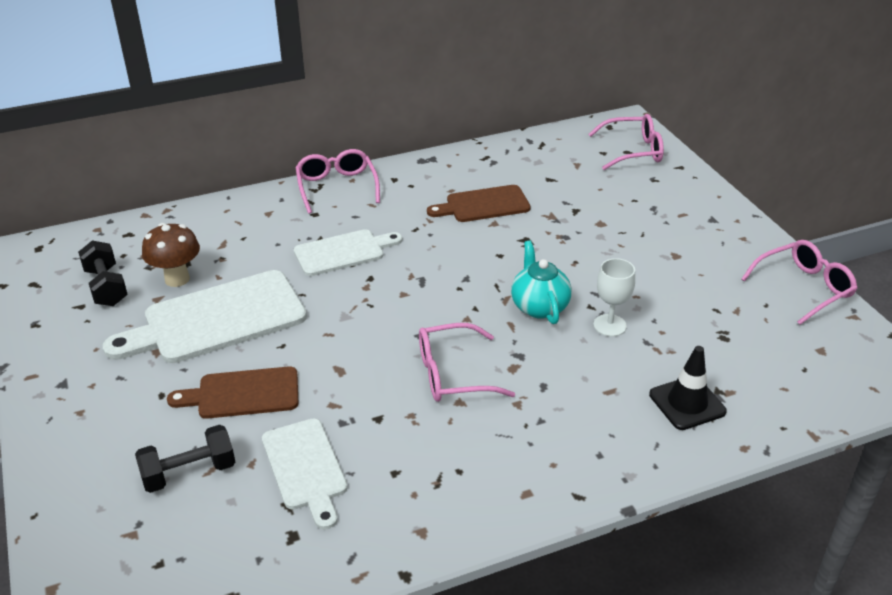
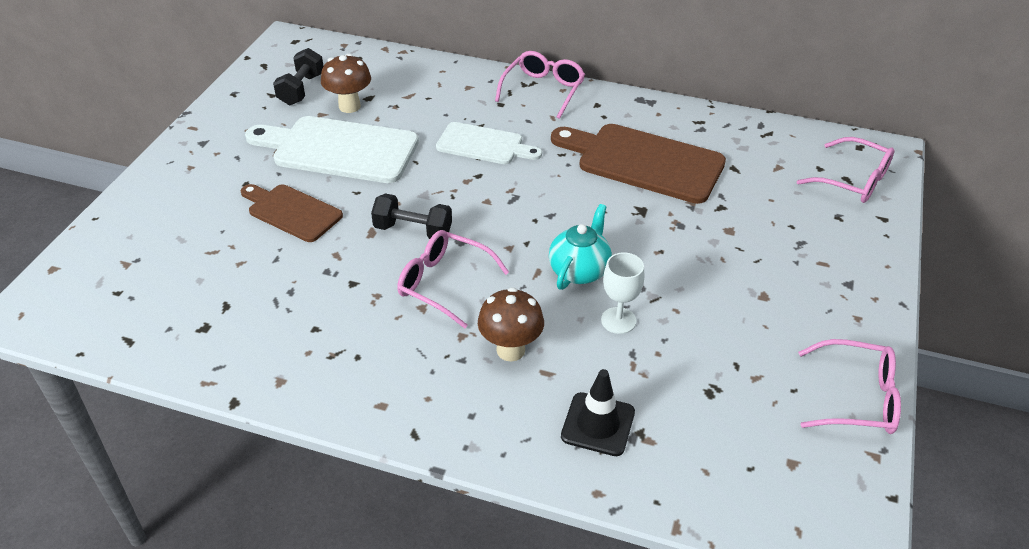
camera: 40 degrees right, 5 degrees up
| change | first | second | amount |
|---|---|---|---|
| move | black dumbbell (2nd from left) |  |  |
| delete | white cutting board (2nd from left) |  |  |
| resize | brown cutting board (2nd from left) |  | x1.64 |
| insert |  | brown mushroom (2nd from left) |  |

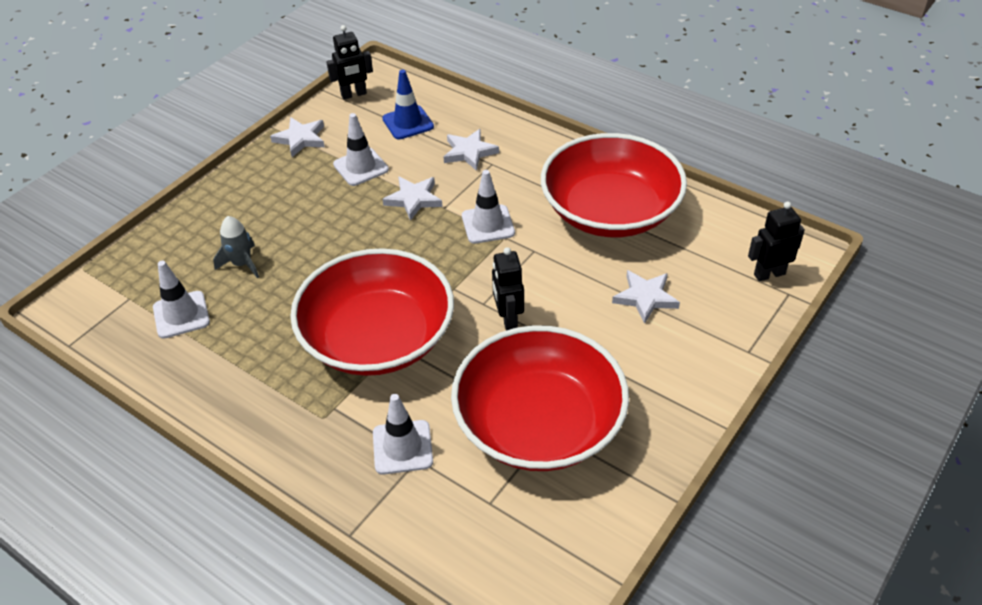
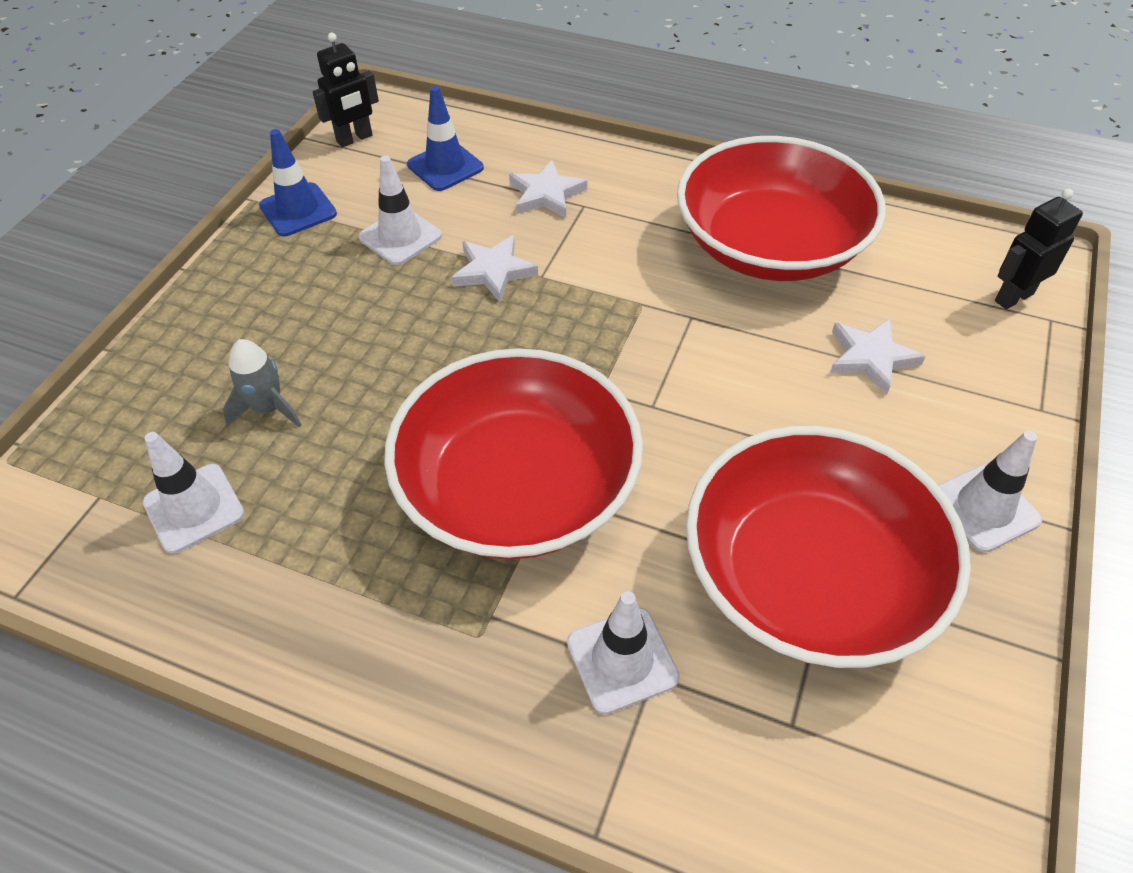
camera: 15 degrees left, 5 degrees up
| change | first | second | amount |
|---|---|---|---|
| replace | white star (1st from left) | blue traffic cone (1st from left) |  |
| move | white traffic cone (4th from left) |  |  |
| delete | black robot (2nd from left) |  |  |

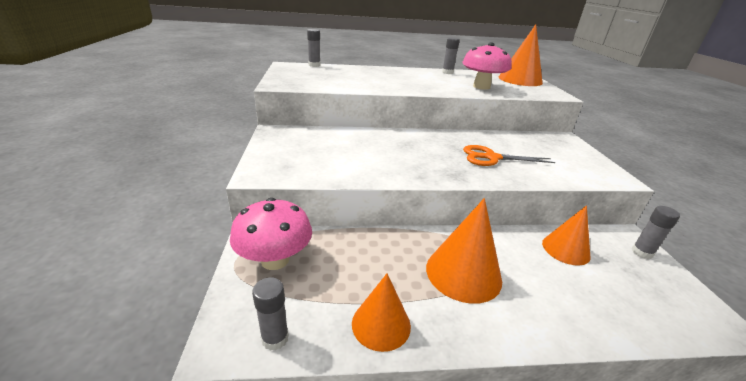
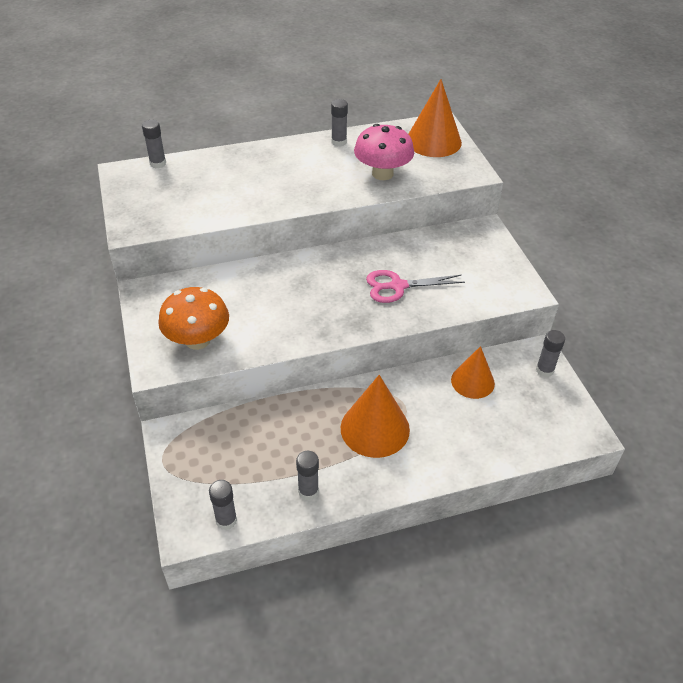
camera: 10 degrees left, 15 degrees up
| change | first | second | amount |
|---|---|---|---|
| delete | pink mushroom (1st from left) |  |  |
| replace | orange cone (1st from left) | grey glue stick (3rd from left) |  |
| recolor | orange scissors | pink scissors |  |
| insert |  | orange mushroom |  |

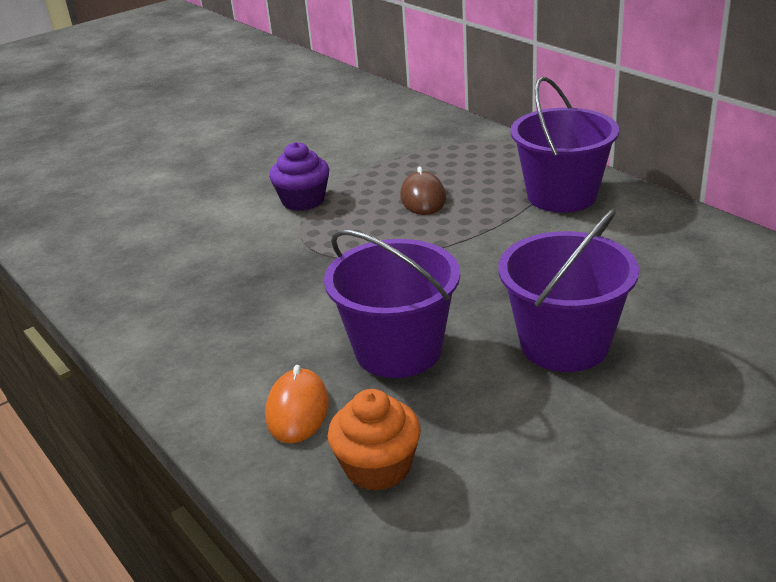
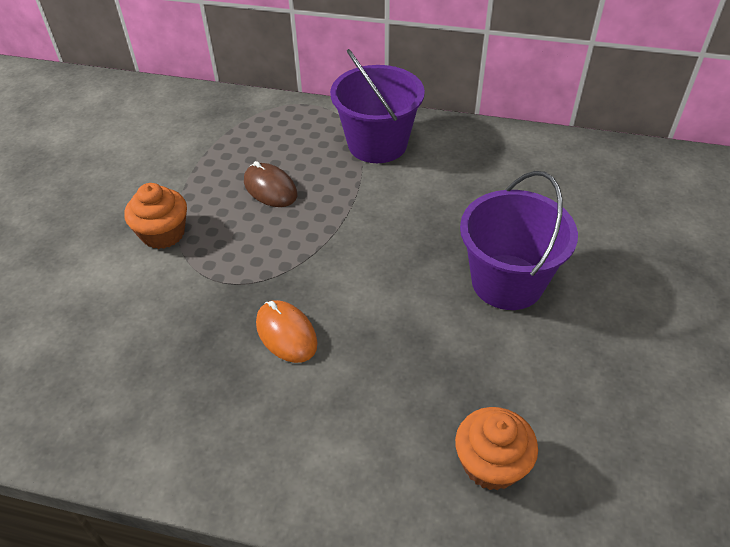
camera: 40 degrees left, 15 degrees up
| change | first | second | amount |
|---|---|---|---|
| move | orange mouse |  |  |
| recolor | purple cupcake | orange cupcake (1st from left) |  |
| delete | purple bucket (1st from left) |  |  |

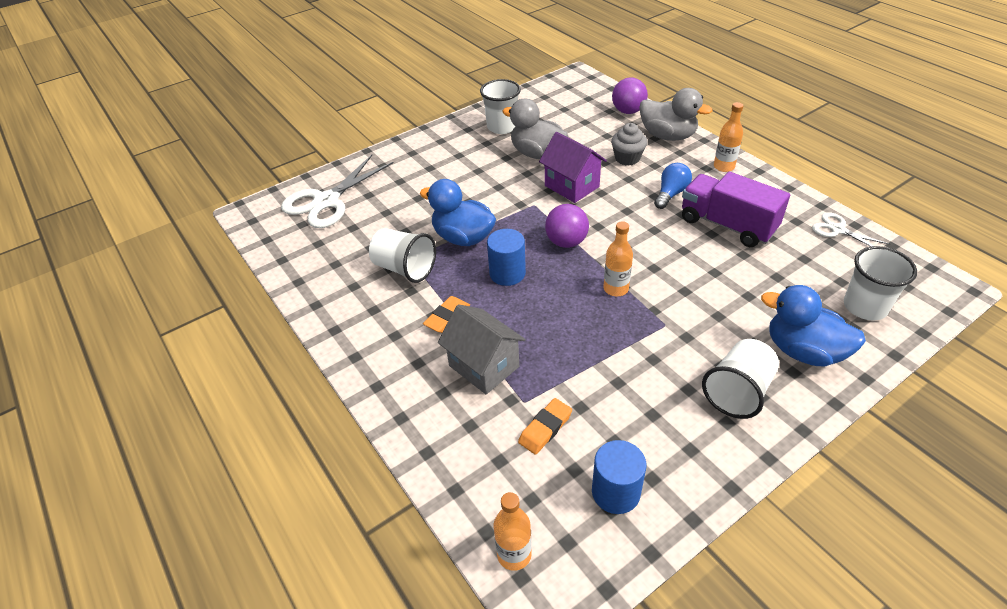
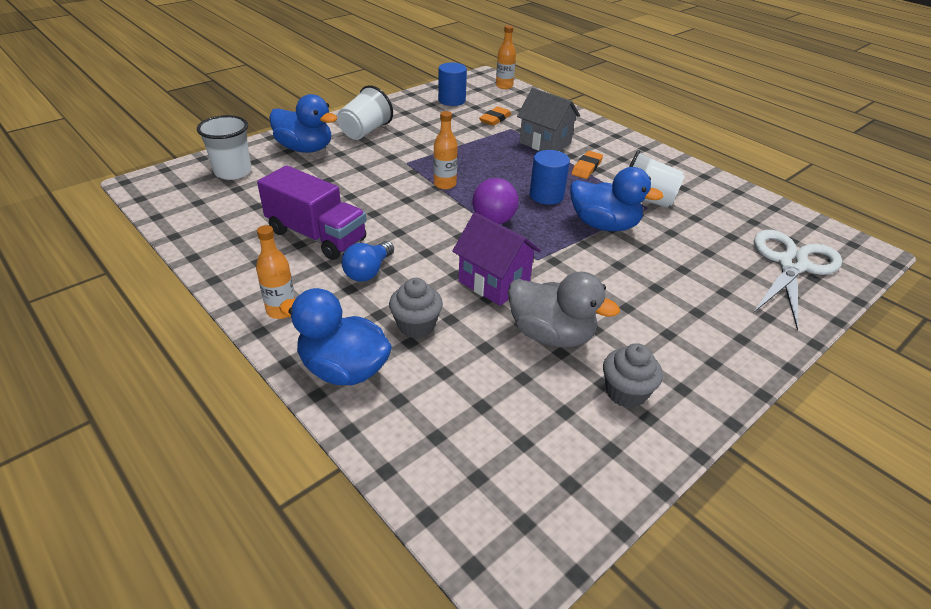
camera: 170 degrees right, 5 degrees down
| change | first | second | amount |
|---|---|---|---|
| replace | white cup (2nd from left) | grey cupcake (2nd from left) |  |
| delete | purple ball (2nd from left) |  |  |
| recolor | grey duck (2nd from left) | blue duck (2nd from left) |  |
| delete | white scissors (2nd from left) |  |  |

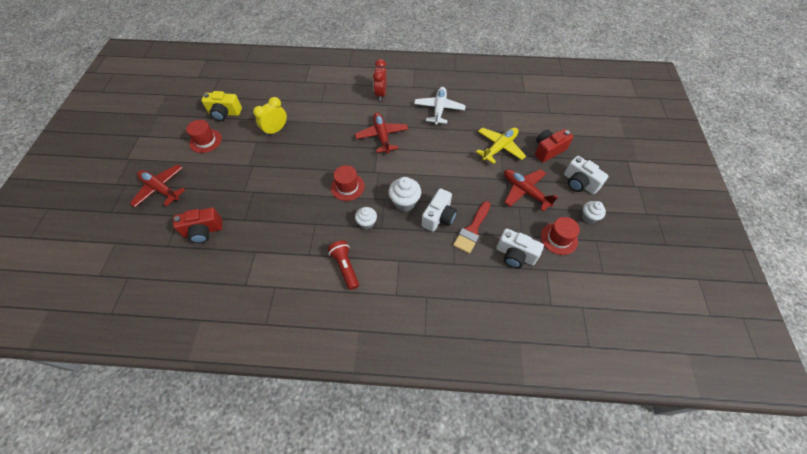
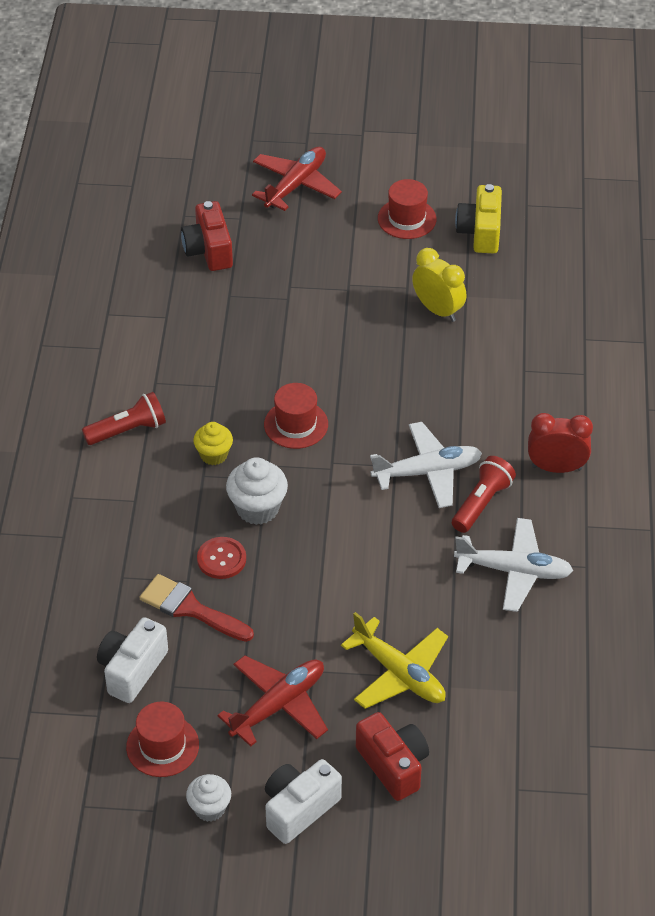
camera: 90 degrees right, 10 degrees down
| change | first | second | amount |
|---|---|---|---|
| recolor | red plane (2nd from left) | white plane (1st from left) |  |
| recolor | white cupcake (1st from left) | yellow cupcake |  |
| replace | white camera (1st from left) | red button |  |
| insert |  | red flashlight (2nd from left) |  |

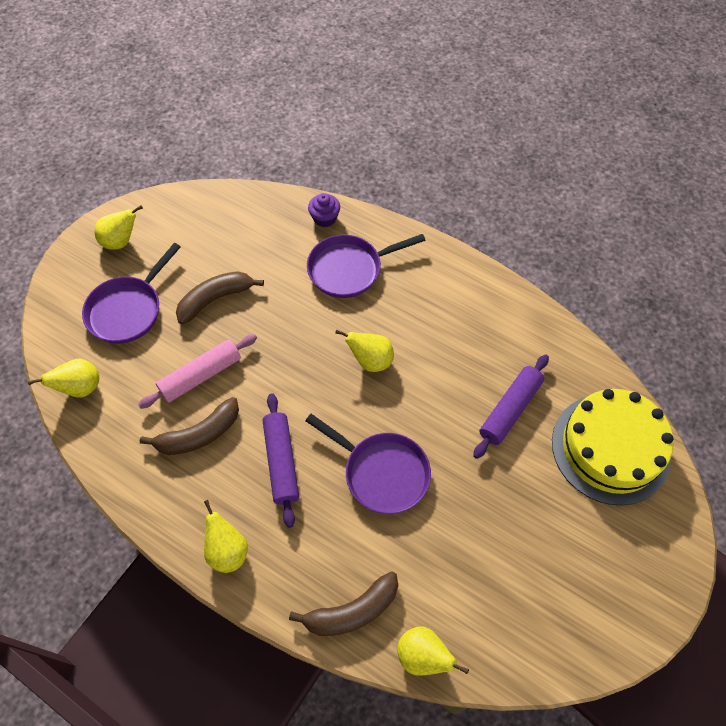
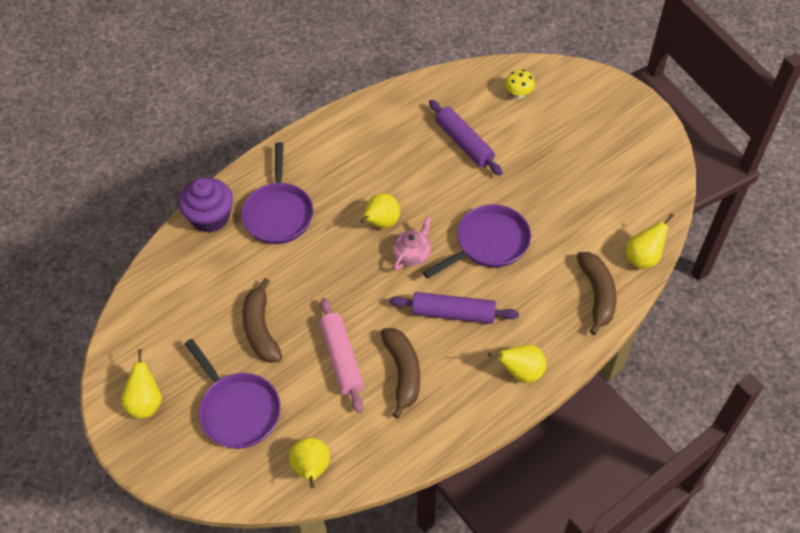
camera: 70 degrees left, 5 degrees down
| change | first | second | amount |
|---|---|---|---|
| resize | purple cupcake |  | x1.63 |
| replace | yellow cake | yellow mushroom |  |
| insert |  | pink teapot |  |

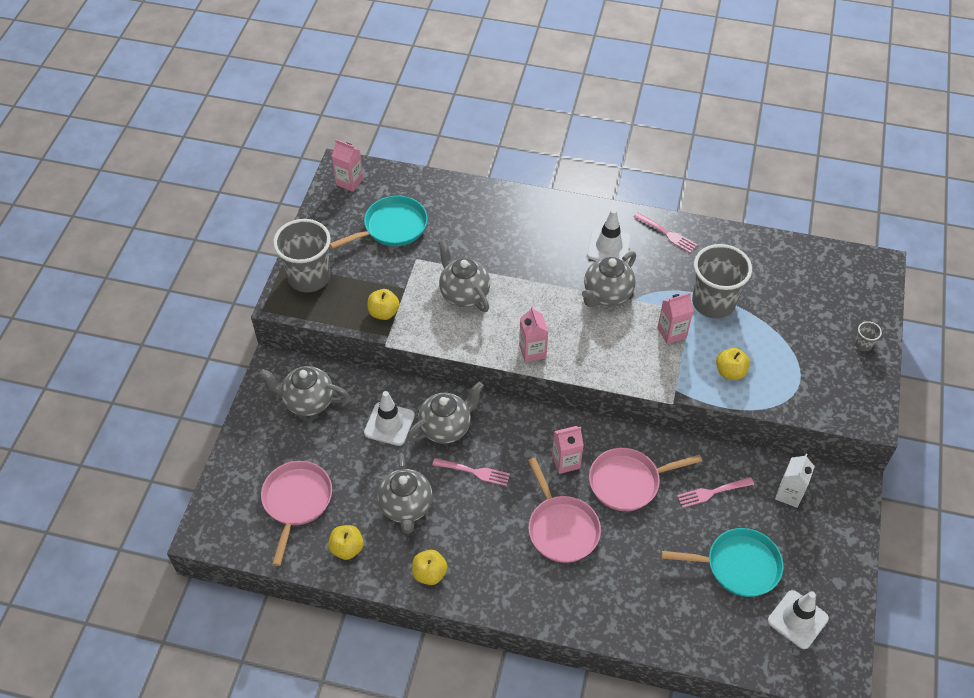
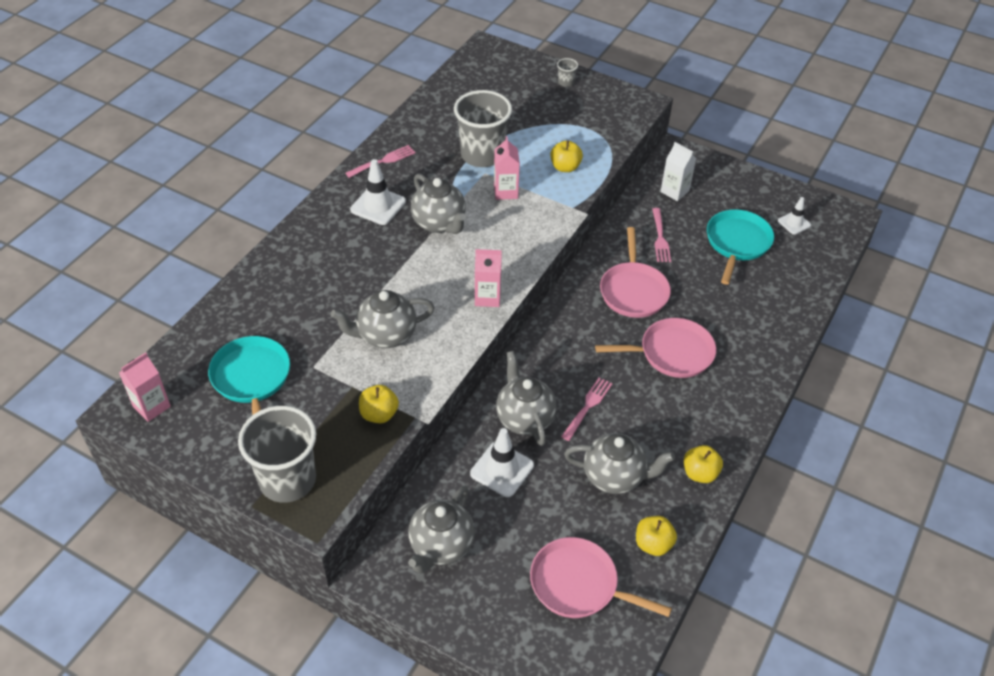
camera: 75 degrees left, 5 degrees down
| change | first | second | amount |
|---|---|---|---|
| delete | pink carton (3rd from left) |  |  |
| resize | white traffic cone (3rd from left) |  | x0.62 |

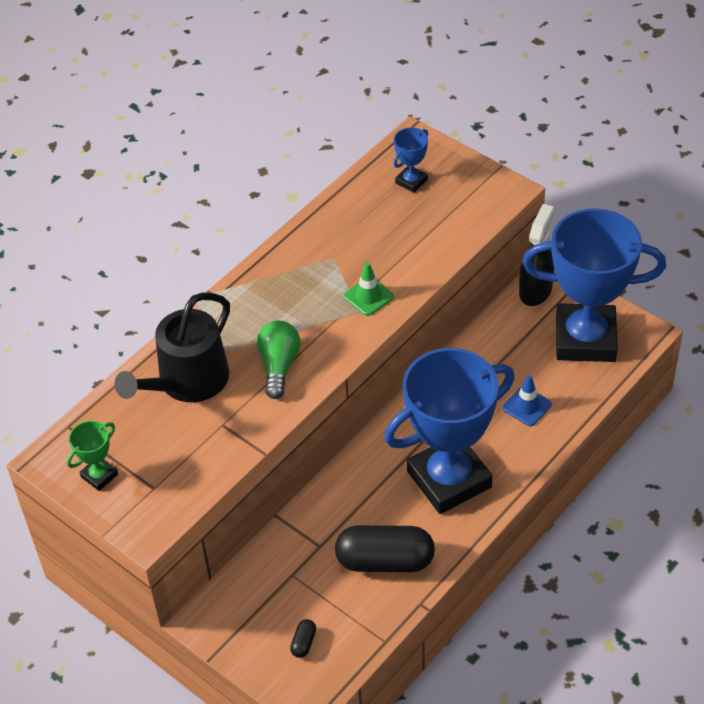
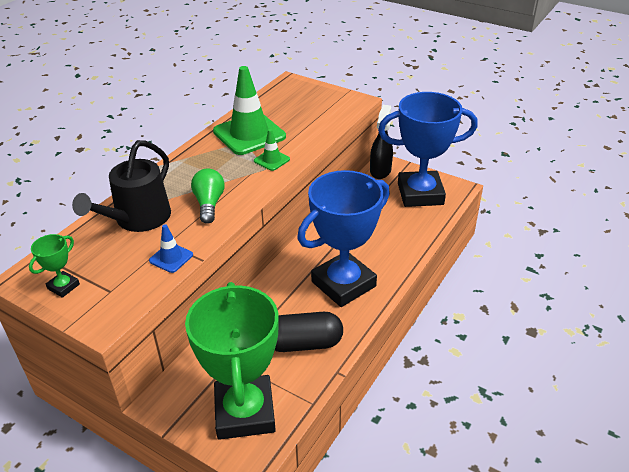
camera: 10 degrees left, 10 degrees down
| change | first | second | amount |
|---|---|---|---|
| replace | black capsule (1st from left) | green trophy (2nd from left) |  |
| delete | blue trophy (1st from left) |  |  |
| move | blue traffic cone |  |  |
| insert |  | green traffic cone (1st from left) |  |

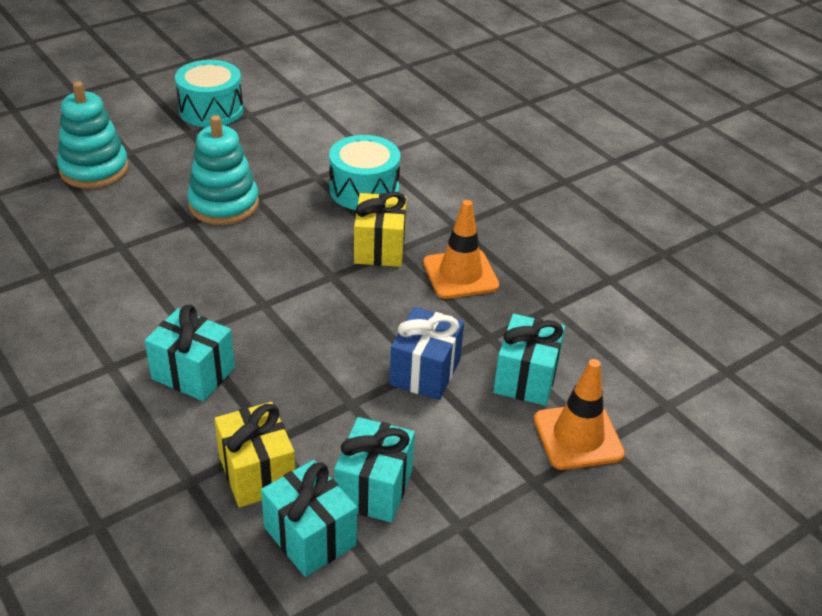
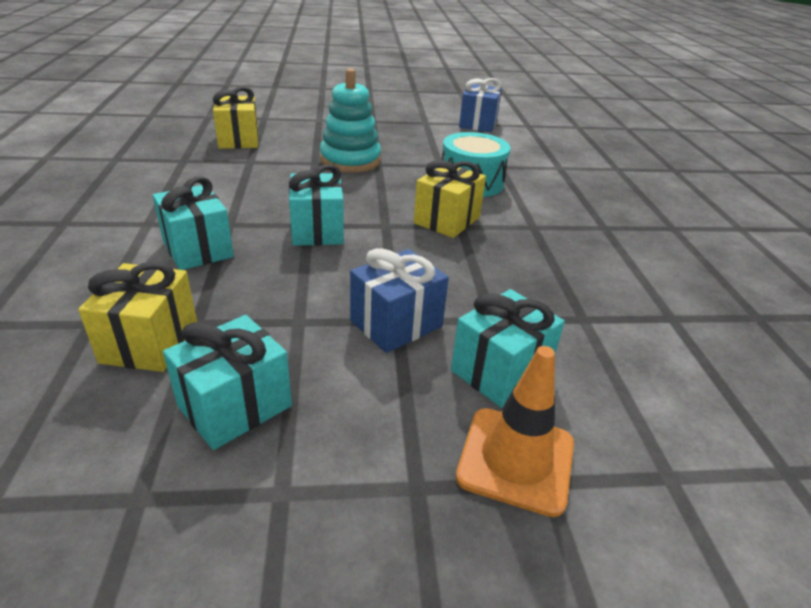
camera: 30 degrees right, 5 degrees down
| change | first | second | amount |
|---|---|---|---|
| delete | turquoise stacking toy (1st from left) |  |  |
| delete | turquoise drum (1st from left) |  |  |
| move | turquoise gift (2nd from left in the first image) | turquoise gift (3rd from left) |  |
| delete | orange traffic cone (1st from left) |  |  |
| insert |  | yellow gift (2nd from left) |  |
| insert |  | blue gift (2nd from left) |  |

